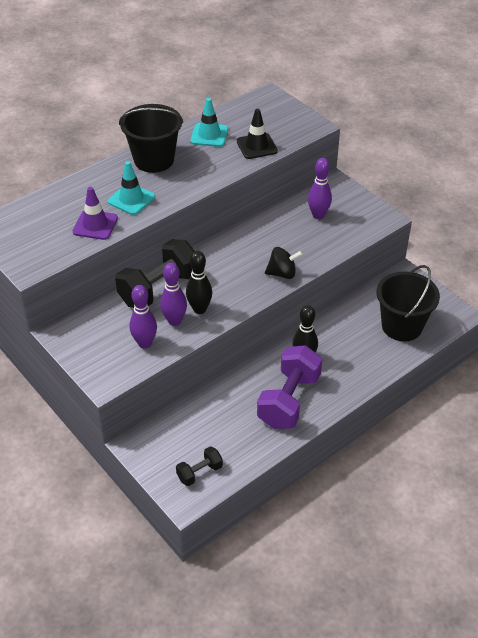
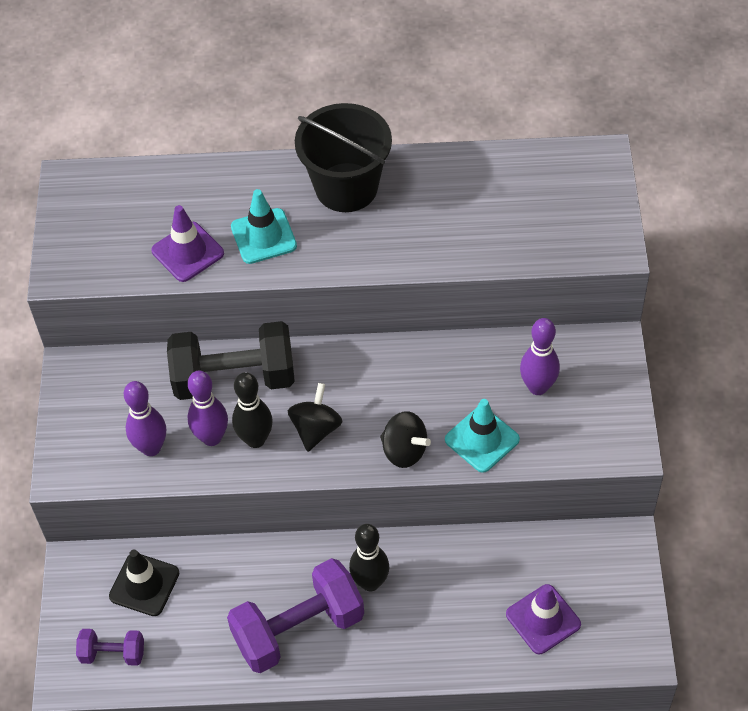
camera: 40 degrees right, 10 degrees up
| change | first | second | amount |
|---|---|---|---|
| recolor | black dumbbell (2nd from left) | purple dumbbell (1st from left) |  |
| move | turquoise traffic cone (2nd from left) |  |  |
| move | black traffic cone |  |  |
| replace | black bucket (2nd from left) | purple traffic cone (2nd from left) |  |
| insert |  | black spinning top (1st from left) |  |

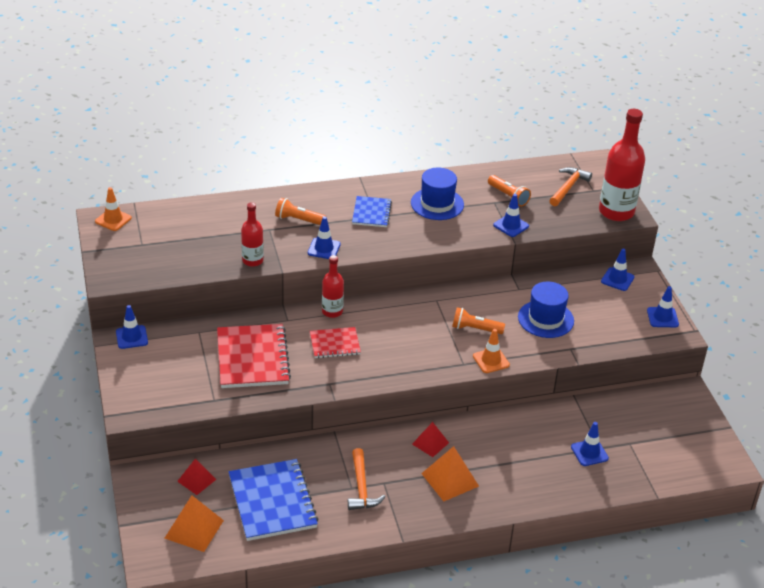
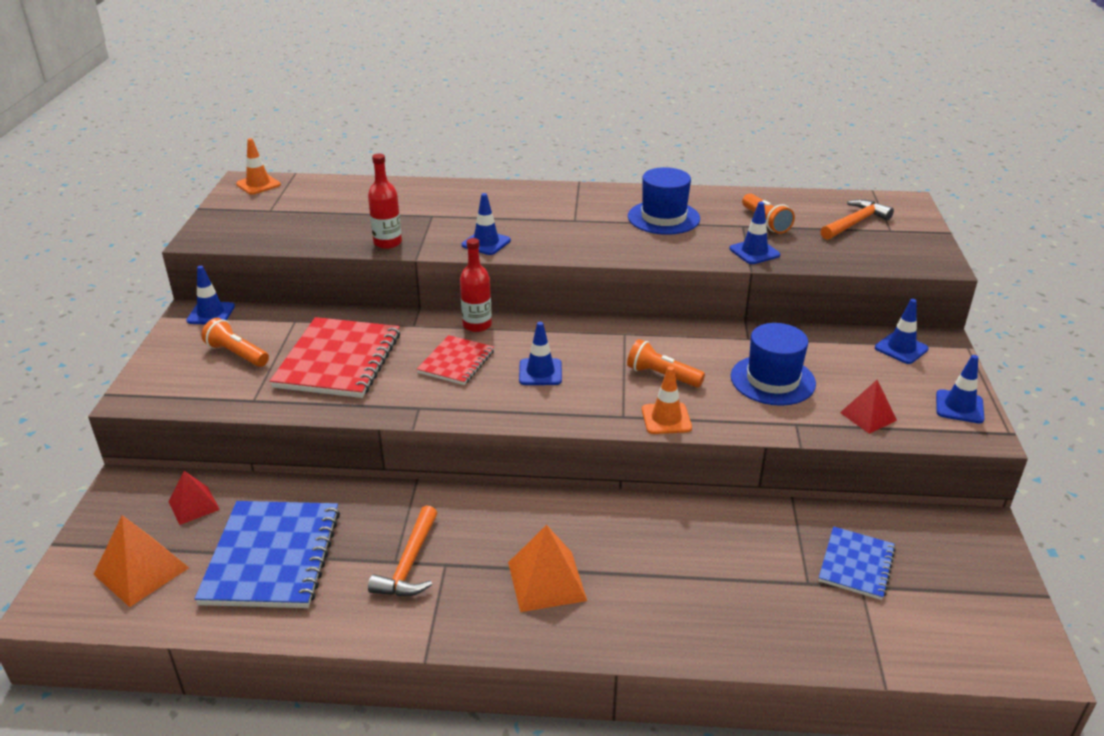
camera: 20 degrees right, 5 degrees down
| change | first | second | amount |
|---|---|---|---|
| move | orange flashlight (1st from left) |  |  |
| rotate | red notebook (2nd from left) |  | 75 degrees counterclockwise |
| move | blue notebook (2nd from left) |  |  |
| move | red pyramid (2nd from left) |  |  |
| move | blue traffic cone (4th from left in the first image) | blue traffic cone (3rd from left) |  |
| delete | red bottle (3rd from left) |  |  |

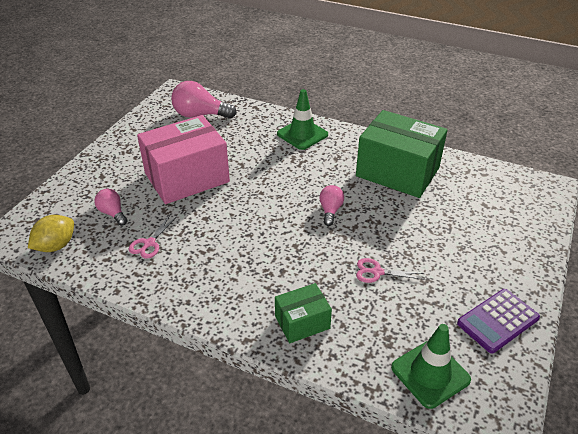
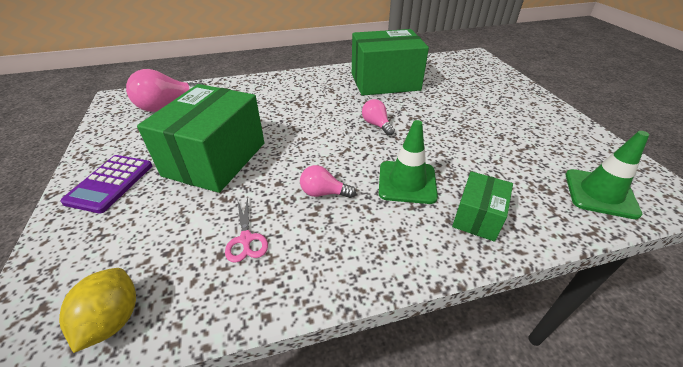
camera: 40 degrees left, 0 degrees up
| change | first | second | amount |
|---|---|---|---|
| move | pink light bulb (1st from left in the first image) | pink light bulb (2nd from left) |  |
| recolor | pink box | green box (1st from left) |  |
| move | green traffic cone (1st from left) |  |  |
| delete | pink scissors (2nd from left) |  |  |
| move | purple calculator |  |  |

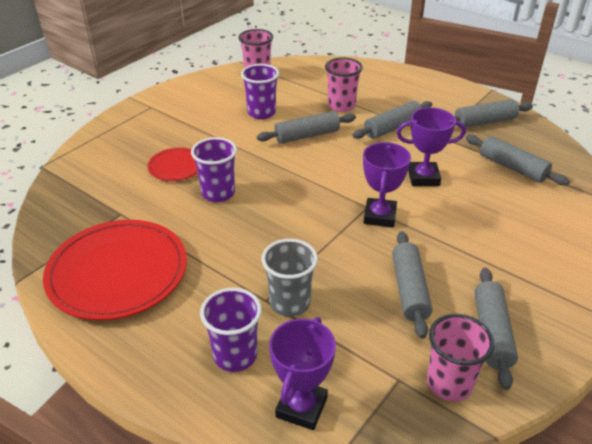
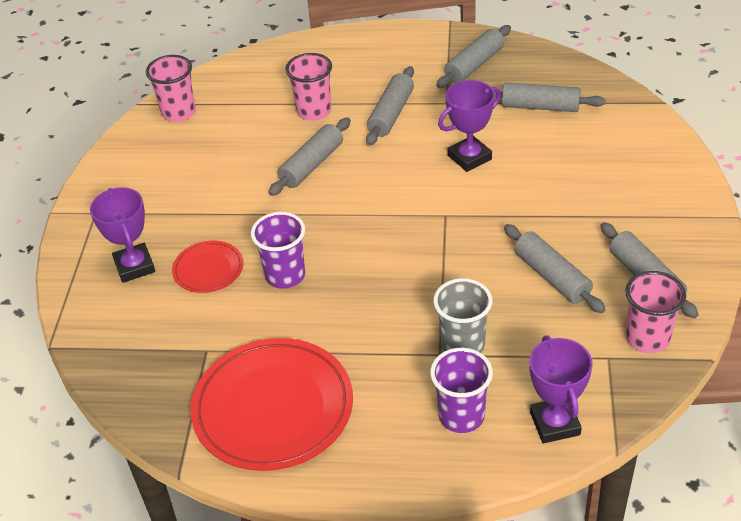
camera: 30 degrees left, 5 degrees up
| change | first | second | amount |
|---|---|---|---|
| delete | purple cup (3rd from left) |  |  |
| move | purple trophy (2nd from left in the first image) | purple trophy (1st from left) |  |

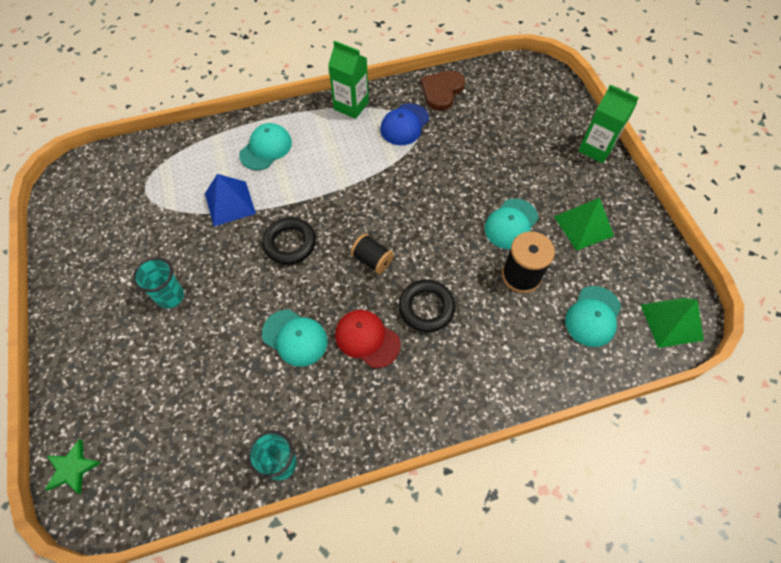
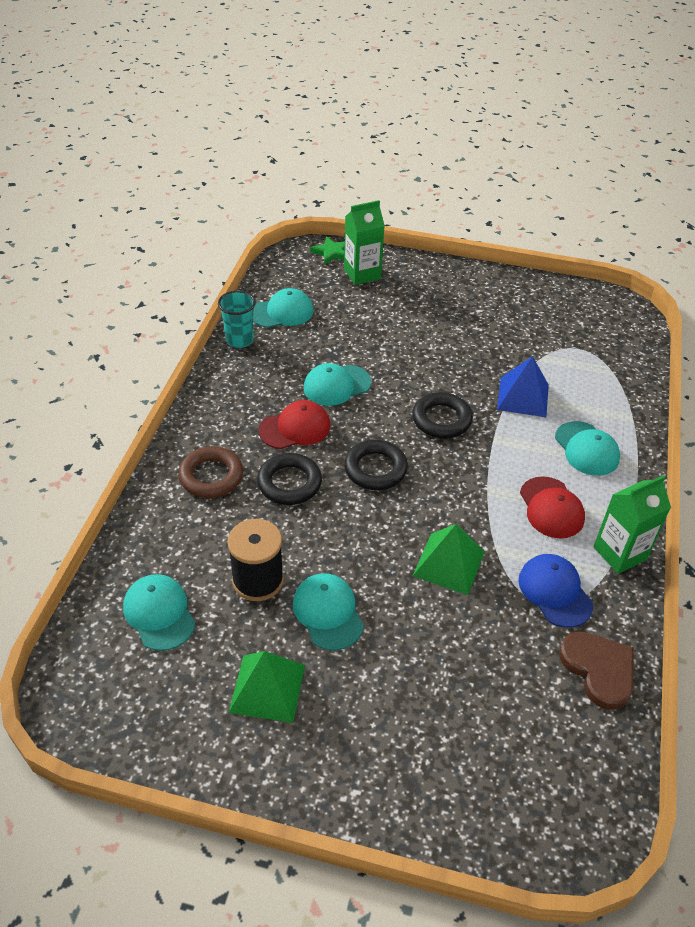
camera: 120 degrees right, 15 degrees down
| change | first | second | amount |
|---|---|---|---|
| delete | turquoise cup (1st from left) |  |  |
| replace | black spool (1st from left) | black ring (2nd from left) |  |
| move | green carton (2nd from left in the first image) | green carton (1st from left) |  |
| move | green pyramid (2nd from left) |  |  |
| insert |  | brown ring |  |
| insert |  | turquoise cap (2nd from left) |  |
| insert |  | red cap (2nd from left) |  |

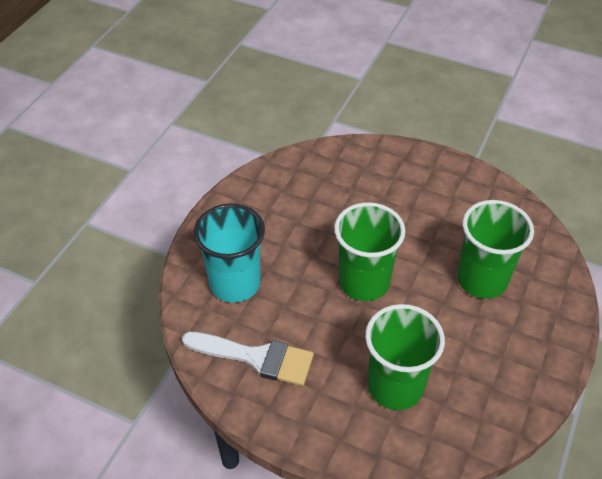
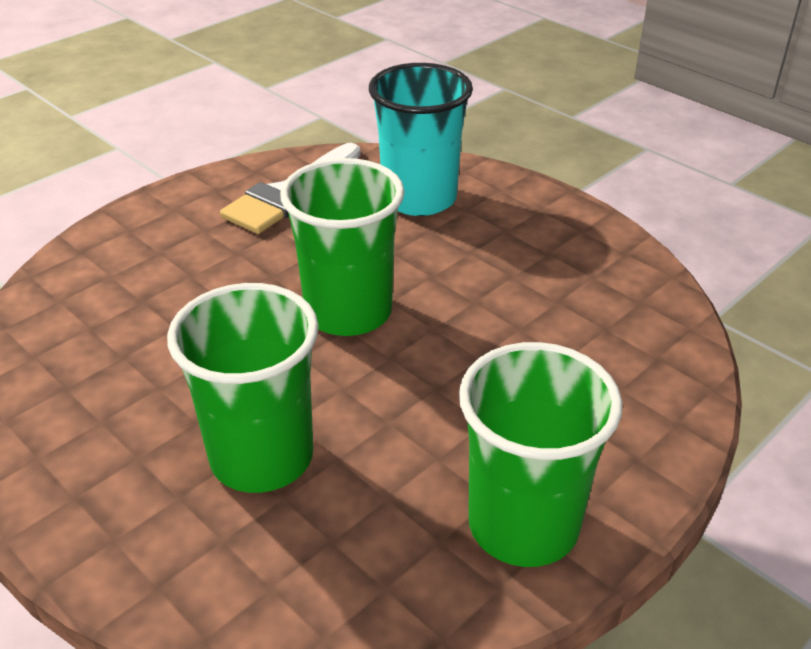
camera: 110 degrees right, 10 degrees down
| change | first | second | amount |
|---|---|---|---|
| move | green cup (2nd from left in the first image) | green cup (3rd from left) |  |

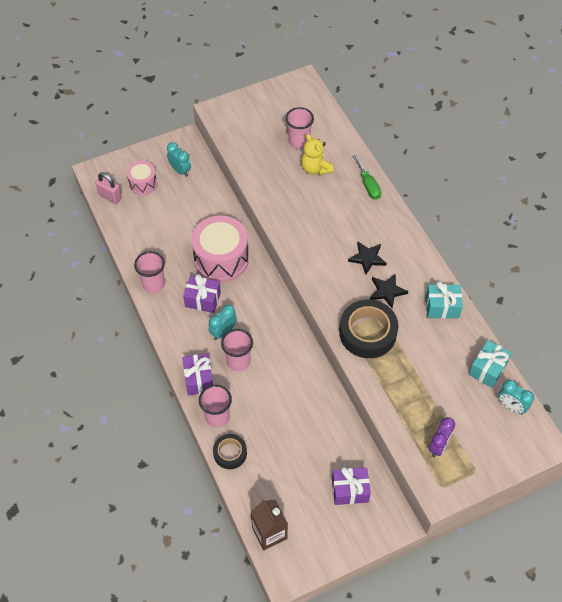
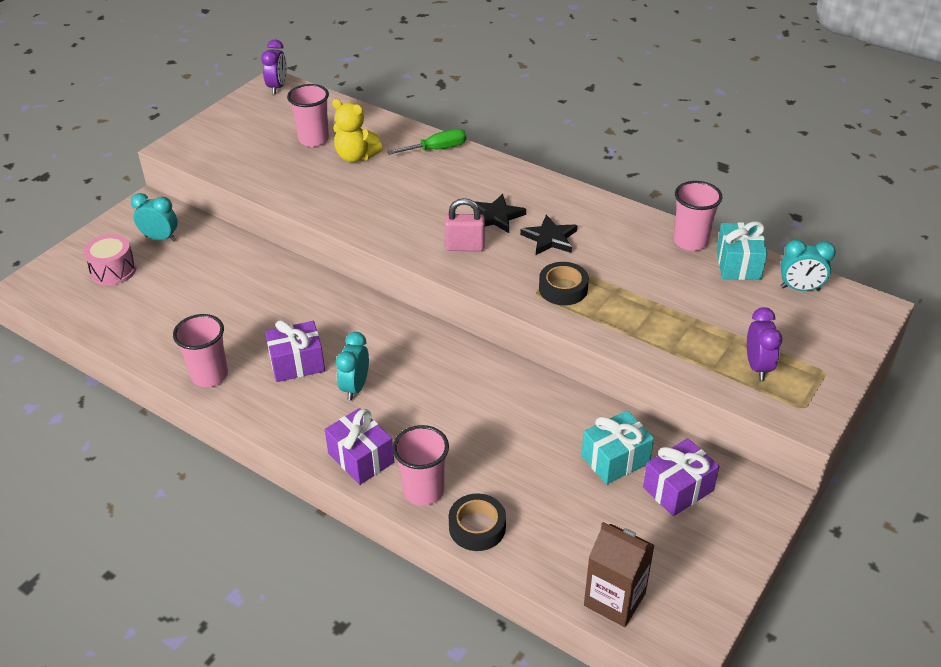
camera: 30 degrees left, 15 degrees down
| change | first | second | amount |
|---|---|---|---|
| move | pink padlock |  |  |
| delete | pink drum (2nd from left) |  |  |
| move | pink cup (3rd from left in the first image) | pink cup (4th from left) |  |
| resize | black tape (2nd from left) |  | x0.56 |
| rotate | green screwdriver |  | 60 degrees counterclockwise |
| move | turquoise gift (1st from left) |  |  |
| insert |  | purple clock (1st from left) |  |

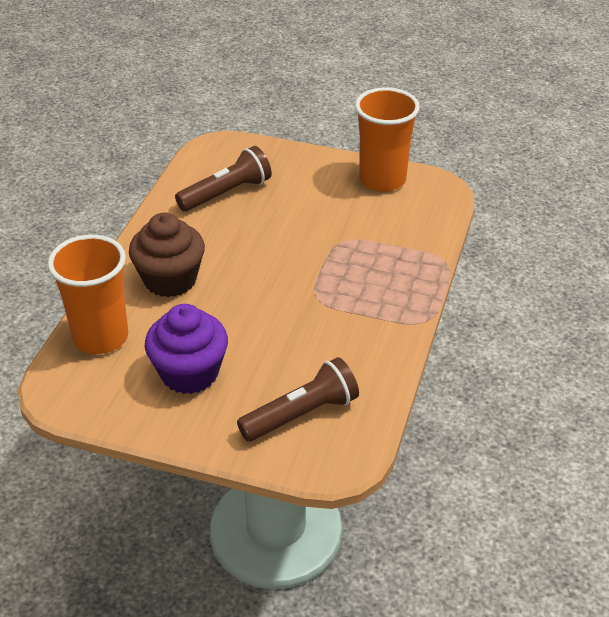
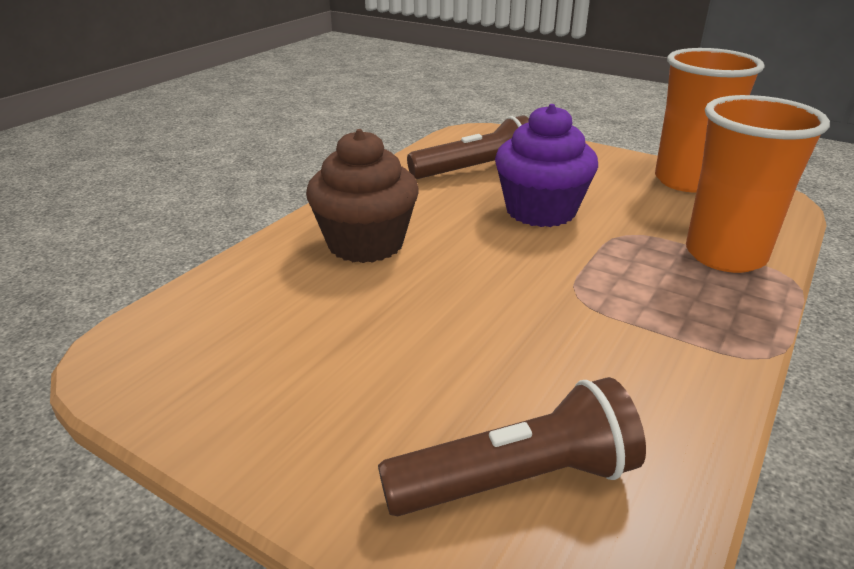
camera: 15 degrees right, 10 degrees down
| change | first | second | amount |
|---|---|---|---|
| move | orange cup (1st from left in the first image) | orange cup (2nd from left) |  |
| move | purple cupcake |  |  |

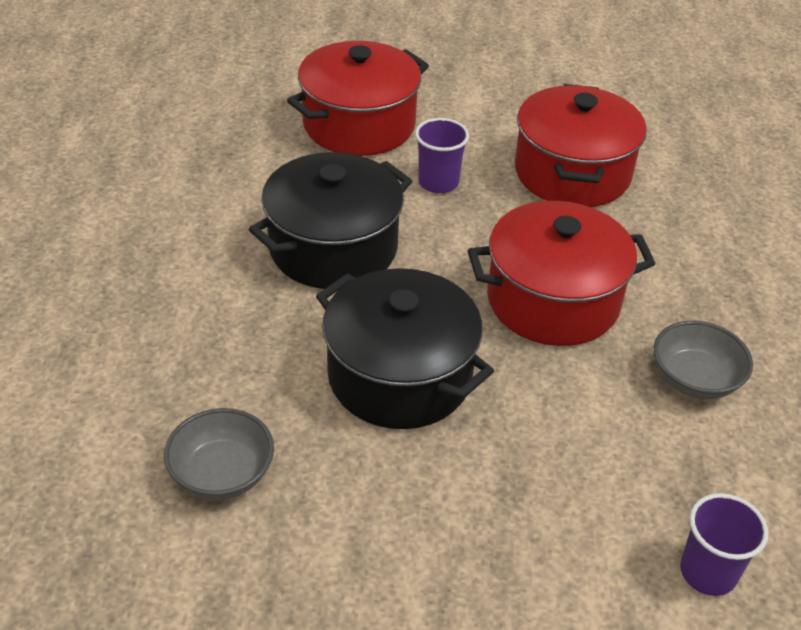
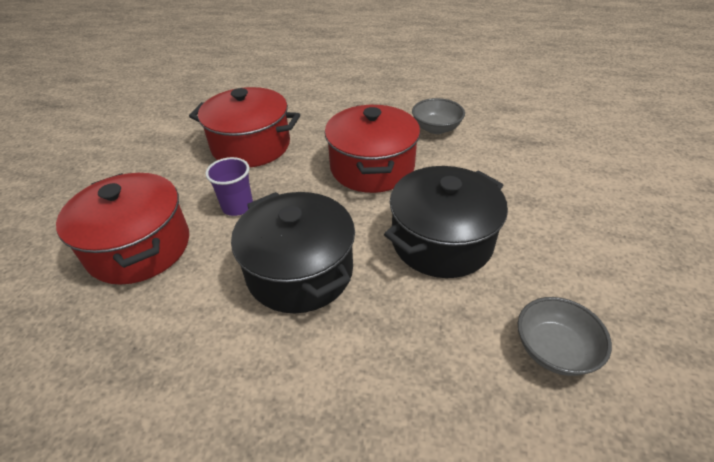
camera: 80 degrees left, 0 degrees up
| change | first | second | amount |
|---|---|---|---|
| delete | purple cup (2nd from left) |  |  |

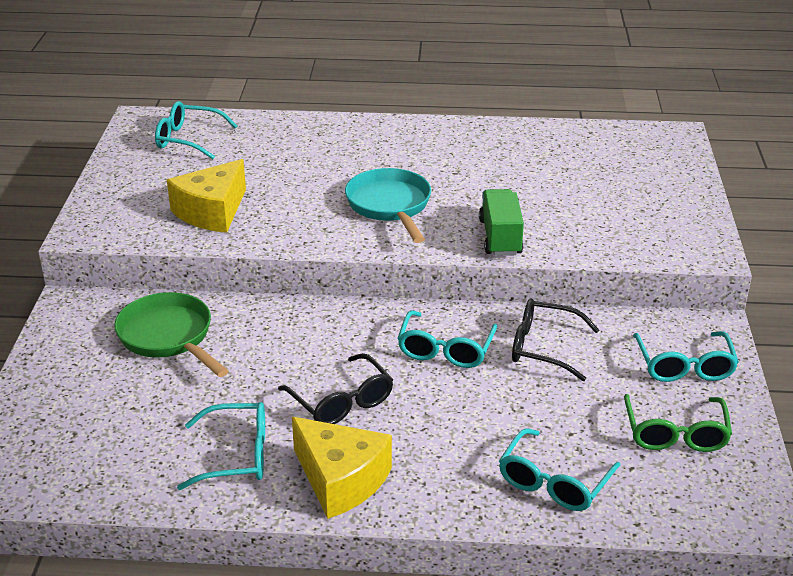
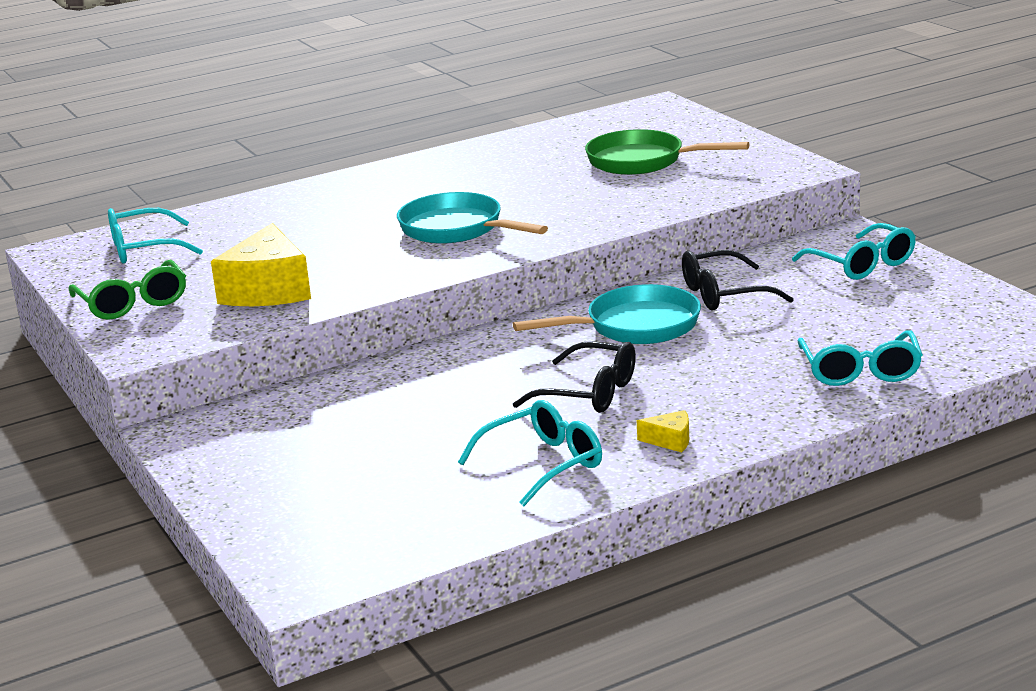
camera: 30 degrees left, 10 degrees down
| change | first | second | amount |
|---|---|---|---|
| move | green pan |  |  |
| resize | yellow cheese (2nd from left) |  | x0.43 |
| replace | turquoise glasses (3rd from left) | turquoise pan (2nd from left) |  |
| delete | green truck |  |  |
| move | green glasses |  |  |

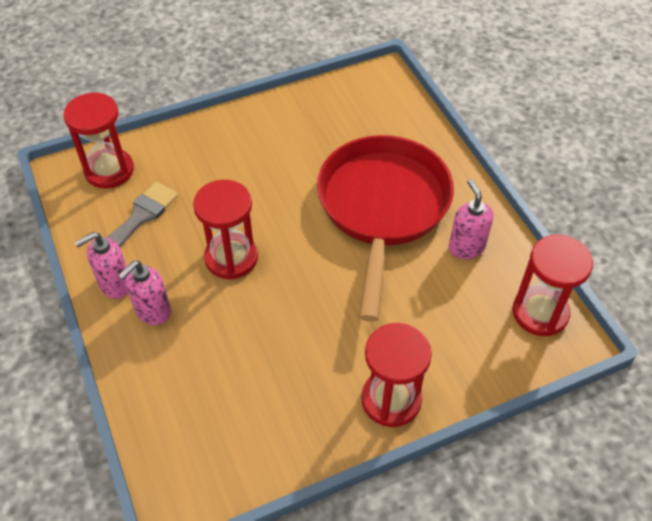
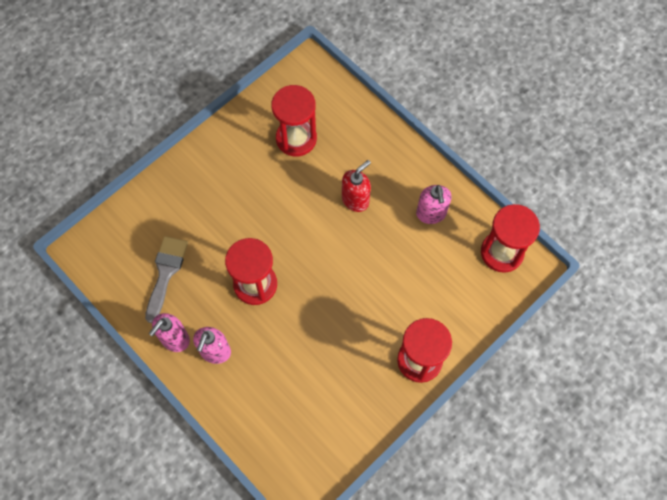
camera: 20 degrees left, 15 degrees up
| change | first | second | amount |
|---|---|---|---|
| move | red hourglass (1st from left in the first image) | red hourglass (2nd from left) |  |
| replace | red pan | red soap dispenser |  |
| rotate | pink soap dispenser (3rd from left) |  | 150 degrees counterclockwise |

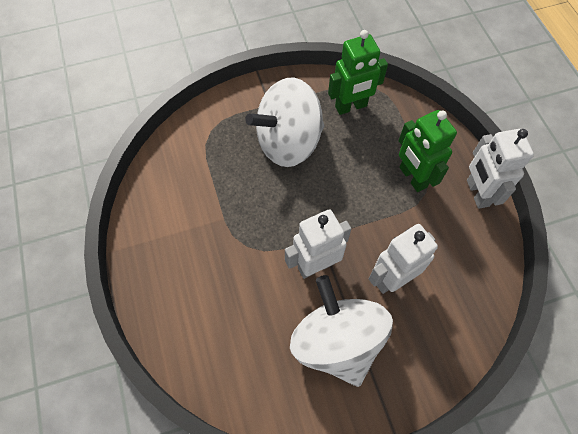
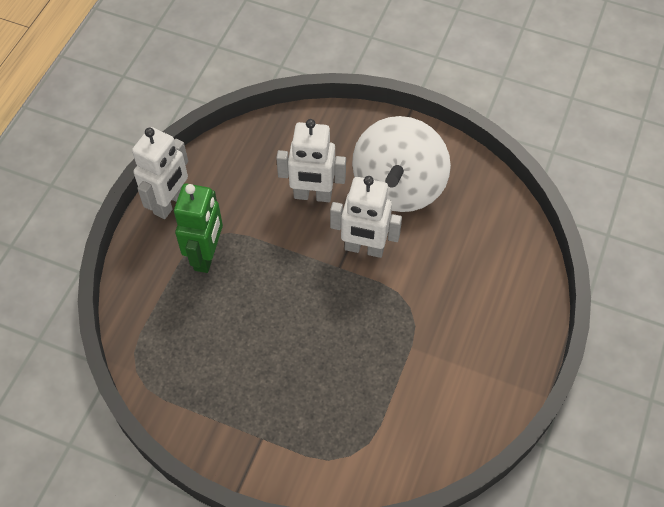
camera: 140 degrees left, 5 degrees down
| change | first | second | amount |
|---|---|---|---|
| delete | white spinning top (1st from left) |  |  |
| delete | green robot (1st from left) |  |  |

